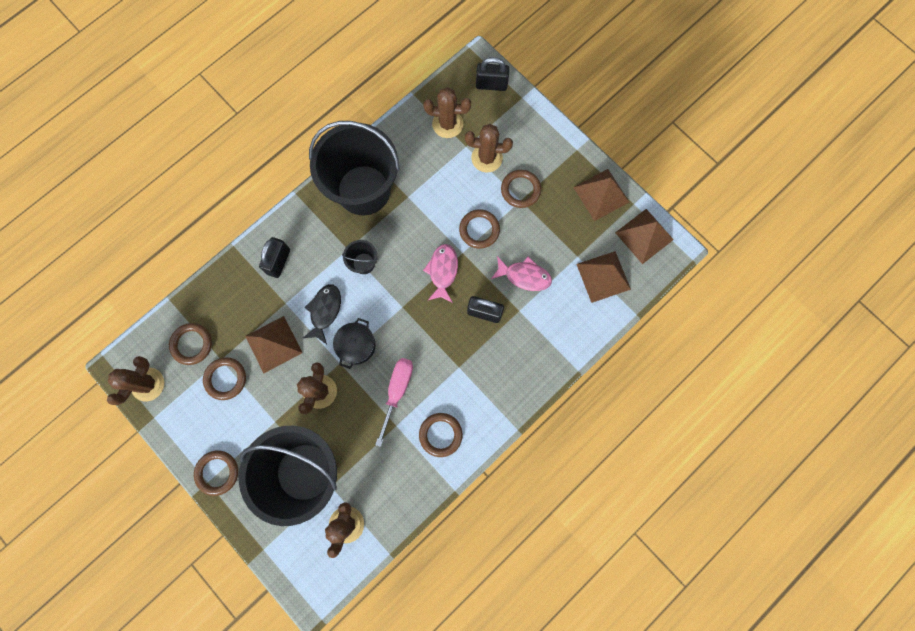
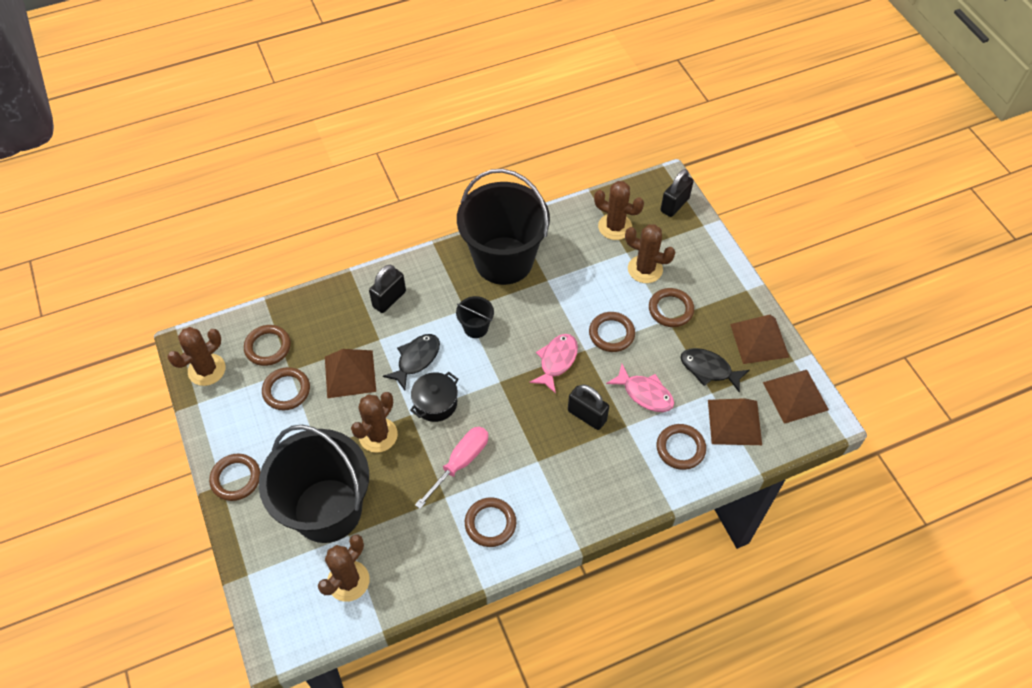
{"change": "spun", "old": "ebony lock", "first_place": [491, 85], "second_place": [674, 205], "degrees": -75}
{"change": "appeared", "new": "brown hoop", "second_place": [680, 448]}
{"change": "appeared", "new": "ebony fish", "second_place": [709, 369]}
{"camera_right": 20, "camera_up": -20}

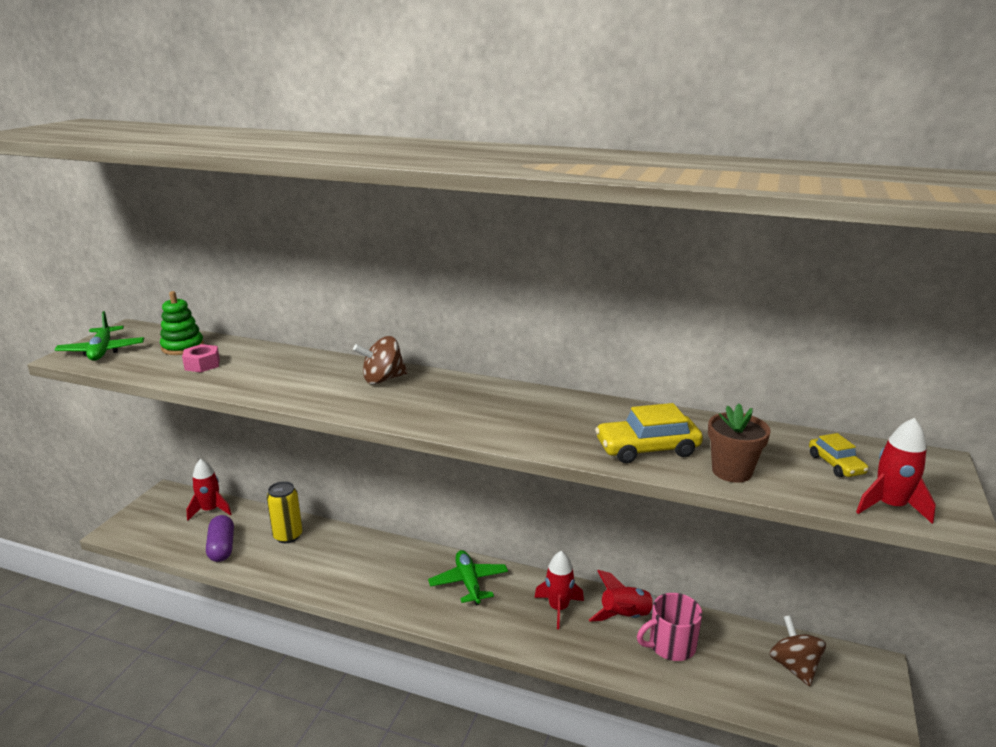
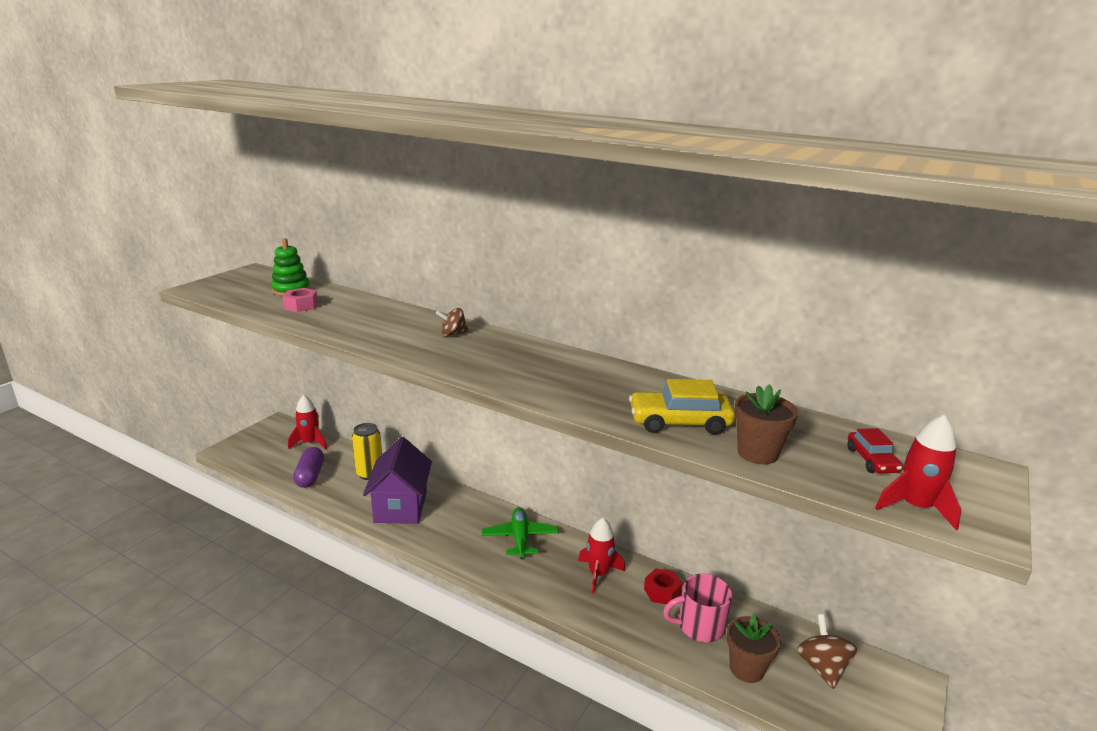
{"change": "missing", "old": "green aeroplane", "first_place": [102, 351]}
{"change": "size", "old": "brown whirligig", "first_place": [383, 379], "second_place": [453, 334], "factor": 0.65}
{"change": "exchanged", "old": "scarlet rocket", "new": "scarlet nut", "first_place": [625, 616], "second_place": [662, 592]}
{"change": "colour", "old": "bright yellow car", "new": "scarlet car", "first_place": [836, 464], "second_place": [872, 460]}
{"change": "appeared", "new": "violet cottage", "second_place": [400, 506]}
{"change": "appeared", "new": "brown flower pot", "second_place": [746, 669]}
{"camera_right": 10, "camera_up": 0}

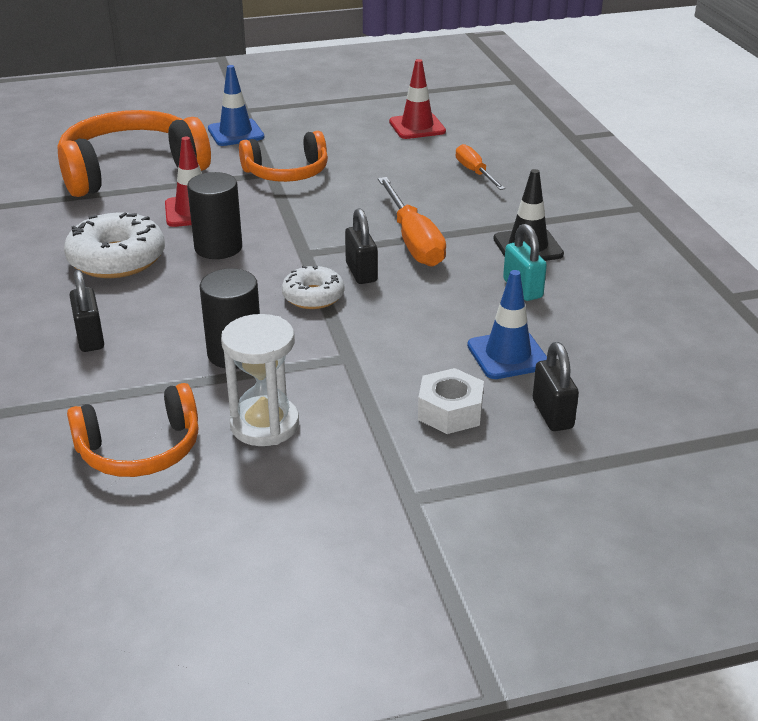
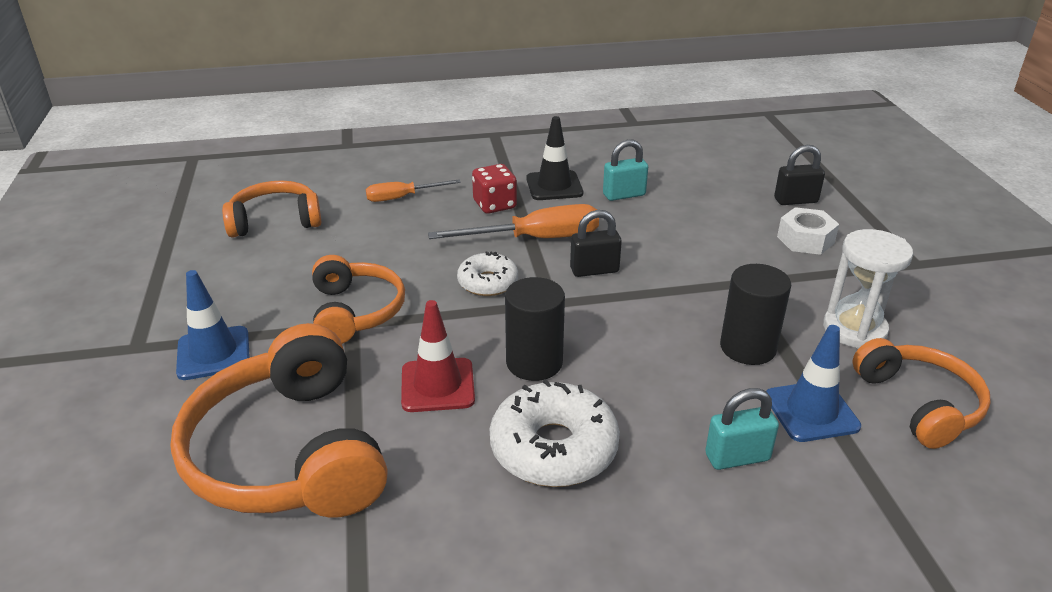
{"change": "colour", "old": "ebony lock", "new": "turquoise lock", "first_place": [90, 338], "second_place": [737, 457]}
{"change": "relocated", "old": "white donut", "first_place": [313, 296], "second_place": [488, 282]}
{"change": "exchanged", "old": "scarlet road cone", "new": "orange-coloured over-ear headphones", "first_place": [417, 127], "second_place": [275, 221]}
{"change": "relocated", "old": "blue road cone", "first_place": [508, 355], "second_place": [811, 411]}
{"change": "appeared", "new": "scarlet game die", "second_place": [494, 205]}
{"camera_right": -85, "camera_up": 0}

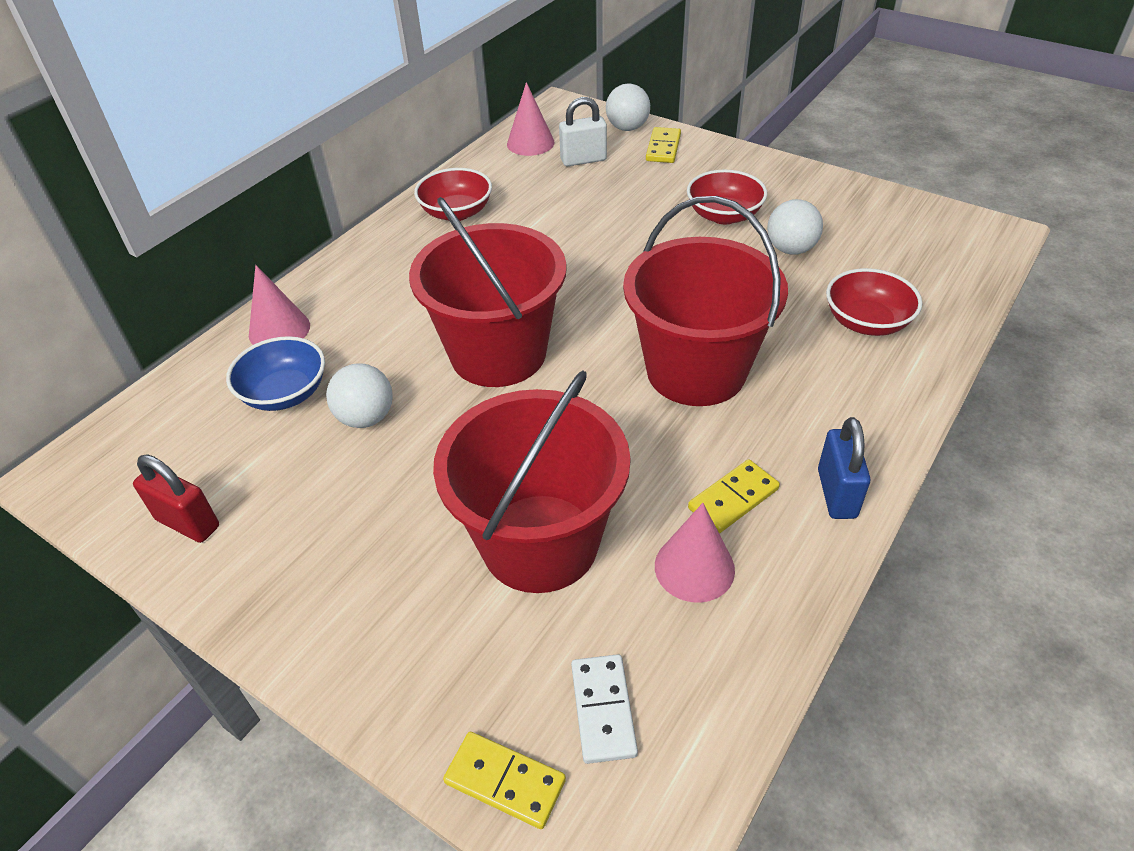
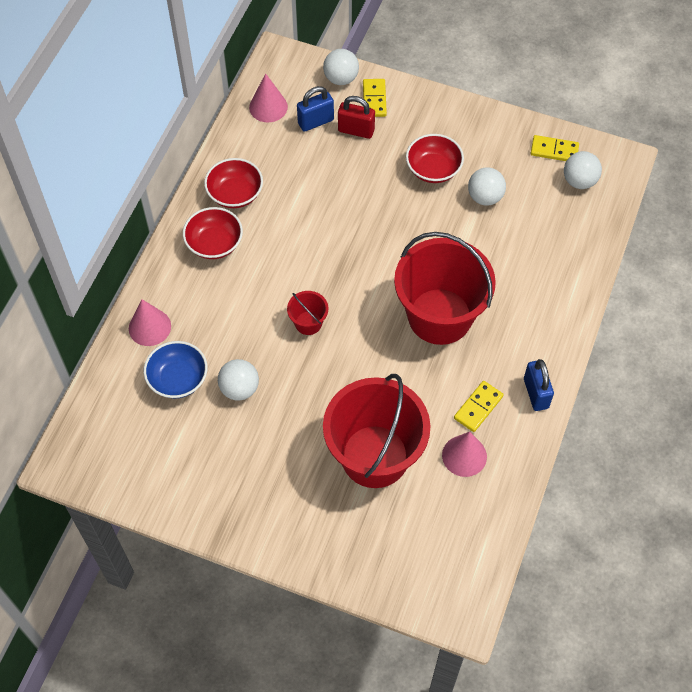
{"change": "relocated", "old": "scarlet lock", "first_place": [188, 523], "second_place": [356, 130]}
{"change": "size", "old": "scarlet bucket", "first_place": [498, 353], "second_place": [308, 323], "factor": 0.42}
{"change": "relocated", "old": "bright yellow domino", "first_place": [505, 781], "second_place": [554, 150]}
{"change": "colour", "old": "white lock", "new": "blue lock", "first_place": [583, 160], "second_place": [315, 121]}
{"change": "missing", "old": "white domino", "first_place": [603, 710]}
{"change": "relocated", "old": "scarlet deep dish", "first_place": [866, 322], "second_place": [214, 243]}
{"change": "appeared", "new": "white sphere", "second_place": [579, 181]}
{"camera_right": -15, "camera_up": 15}

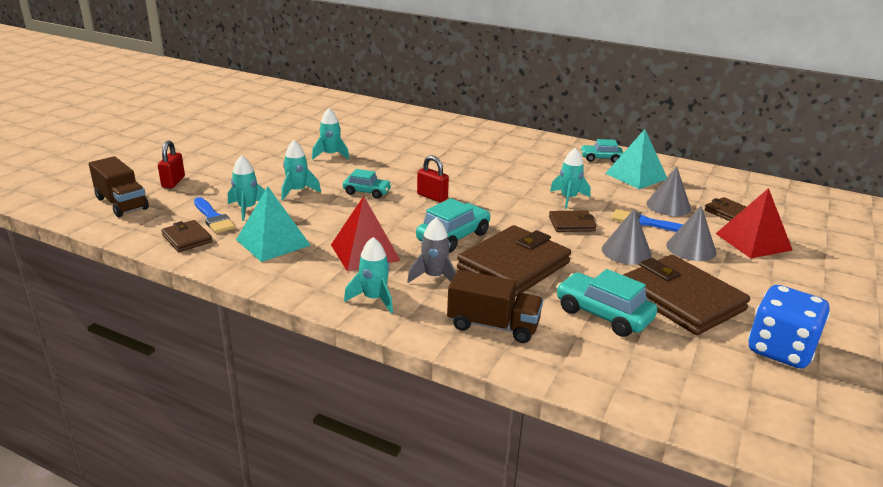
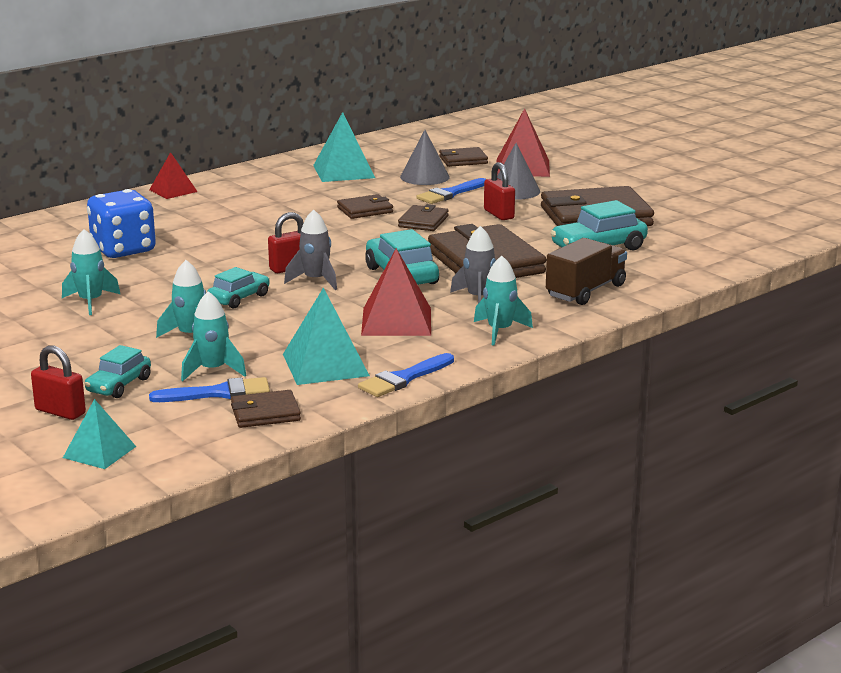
{"change": "exchanged", "old": "brown lorry", "new": "turquoise solid pyramid", "first_place": [122, 203], "second_place": [99, 452]}
{"change": "exchanged", "old": "turquoise rocket", "new": "brown billfold", "first_place": [568, 198], "second_place": [365, 210]}
{"change": "relocated", "old": "turquoise car", "first_place": [600, 158], "second_place": [119, 385]}
{"change": "exchanged", "old": "ash-grey solid cone", "new": "scarlet lock", "first_place": [626, 251], "second_place": [498, 214]}
{"change": "relocated", "old": "blue game die", "first_place": [780, 350], "second_place": [123, 250]}
{"change": "appeared", "new": "scarlet solid pyramid", "second_place": [173, 190]}
{"change": "appeared", "new": "ash-grey rocket", "second_place": [315, 280]}
{"change": "appeared", "new": "blue brush", "second_place": [403, 378]}
{"camera_right": -65, "camera_up": -5}

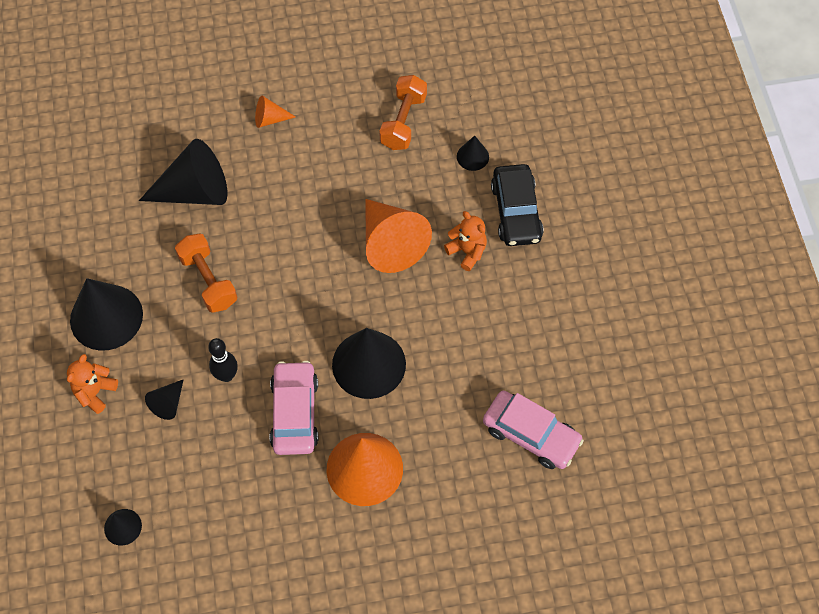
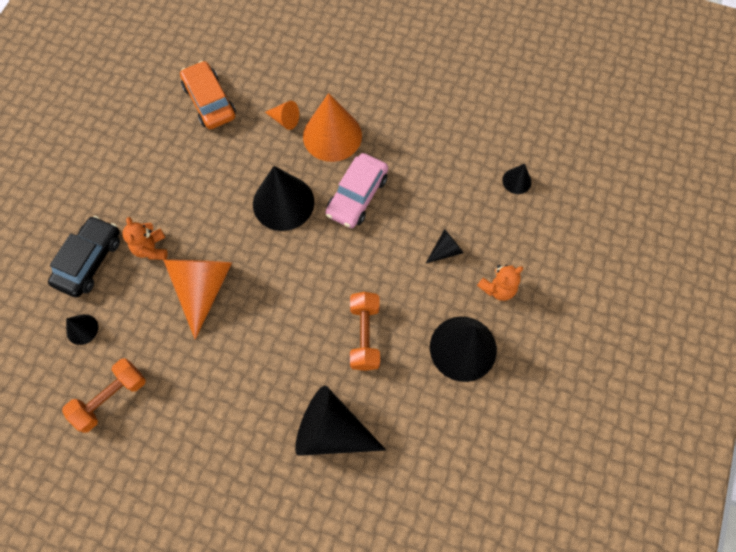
{"change": "missing", "old": "ebony bowling pin", "first_place": [226, 375]}
{"change": "relocated", "old": "orange-coloured solid cone", "first_place": [270, 119], "second_place": [285, 120]}
{"change": "colour", "old": "rose-pink car", "new": "orange-coloured car", "first_place": [531, 434], "second_place": [209, 101]}
{"camera_right": -150, "camera_up": 5}

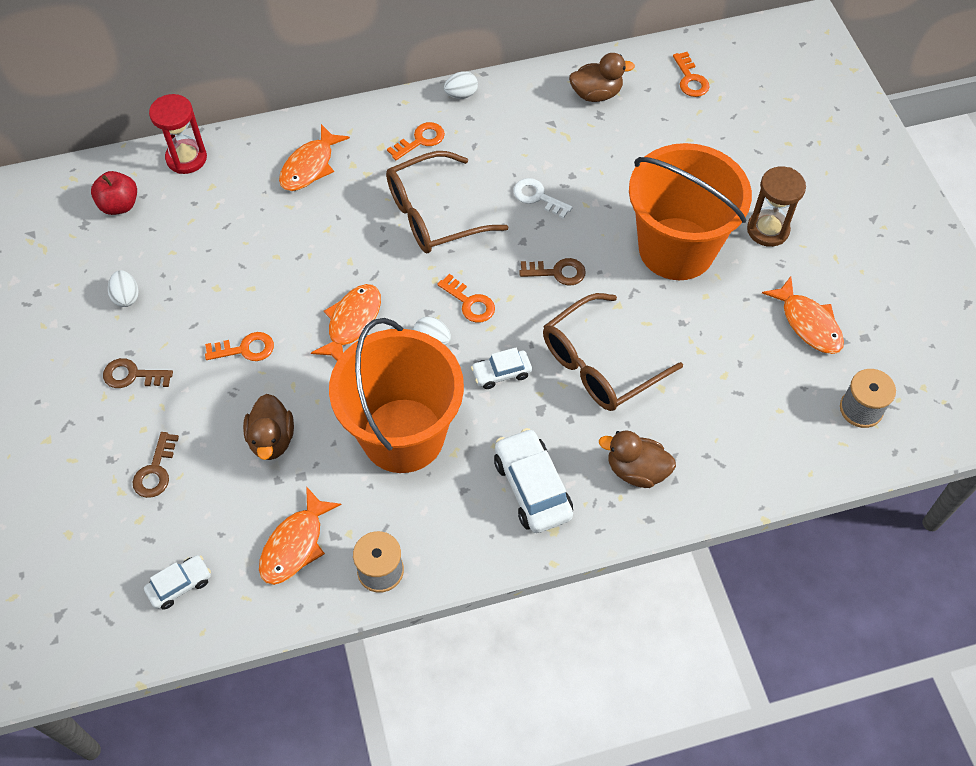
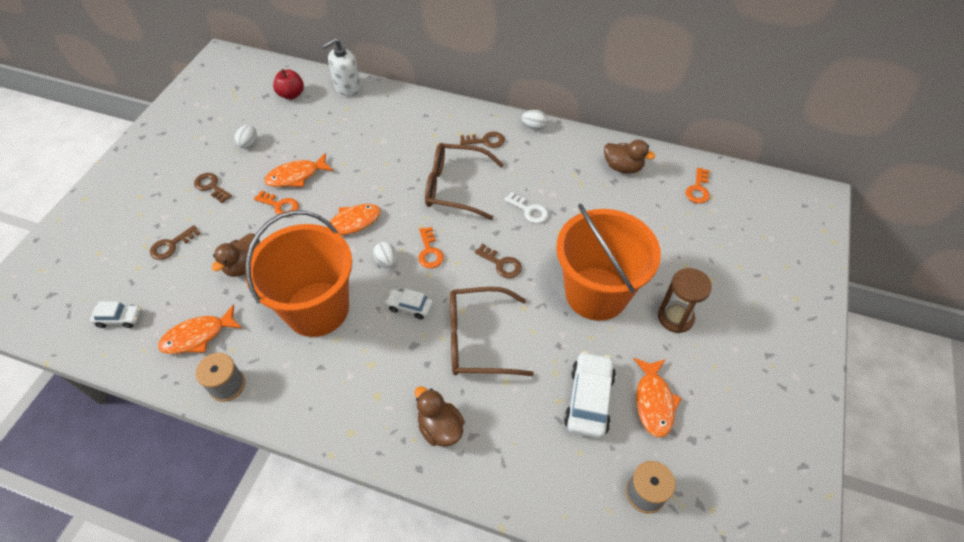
{"change": "exchanged", "old": "scarlet hourglass", "new": "white soap dispenser", "first_place": [186, 158], "second_place": [347, 87]}
{"change": "relocated", "old": "orange-coloured fish", "first_place": [310, 166], "second_place": [296, 176]}
{"change": "colour", "old": "orange-coloured key", "new": "brown key", "first_place": [420, 140], "second_place": [485, 141]}
{"change": "relocated", "old": "white car", "first_place": [532, 487], "second_place": [589, 400]}
{"change": "spun", "old": "white key", "first_place": [537, 197], "second_place": [529, 210], "degrees": 150}
{"camera_right": 35, "camera_up": -5}

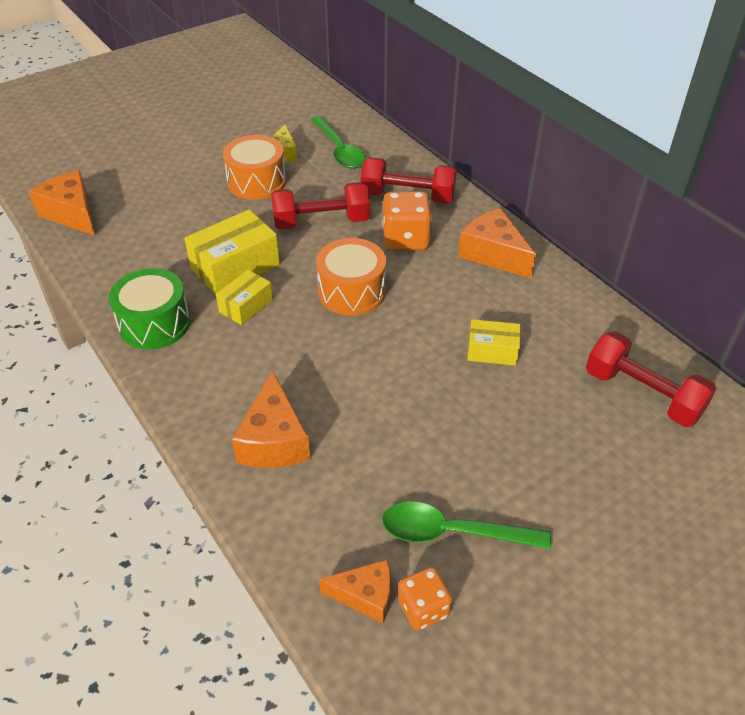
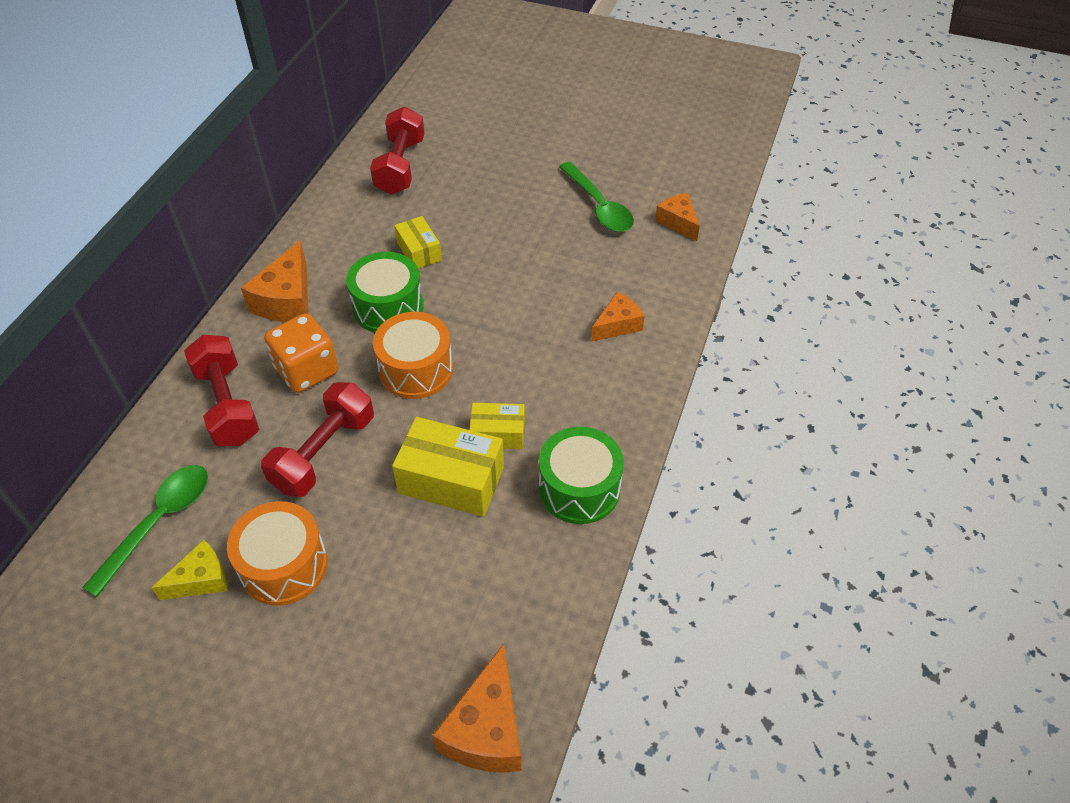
{"change": "size", "old": "orange-coloured cheese", "first_place": [274, 440], "second_place": [617, 325], "factor": 0.64}
{"change": "spun", "old": "scarlet dumbbell", "first_place": [321, 222], "second_place": [324, 453], "degrees": 75}
{"change": "missing", "old": "orange-coloured game die", "first_place": [423, 608]}
{"change": "appeared", "new": "green toy drum", "second_place": [388, 307]}
{"camera_right": -125, "camera_up": 5}

